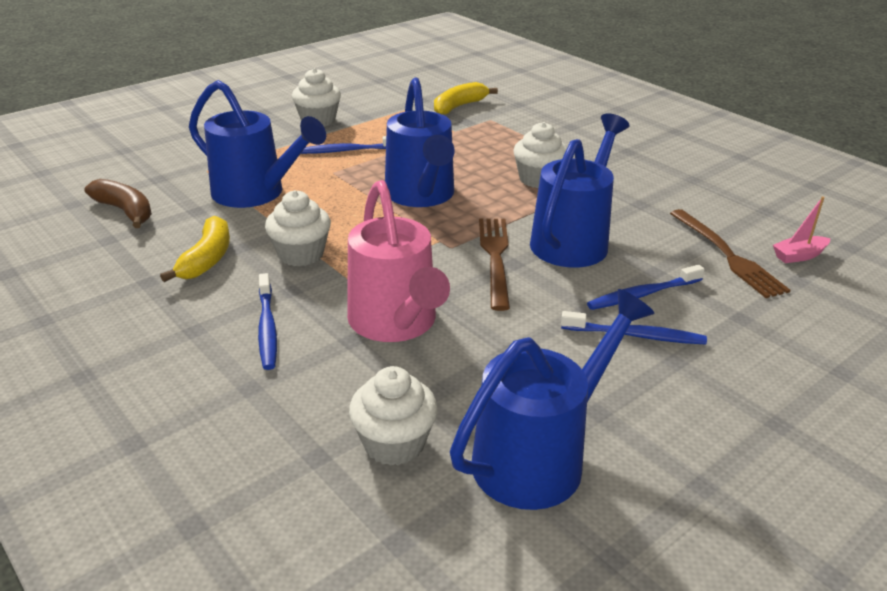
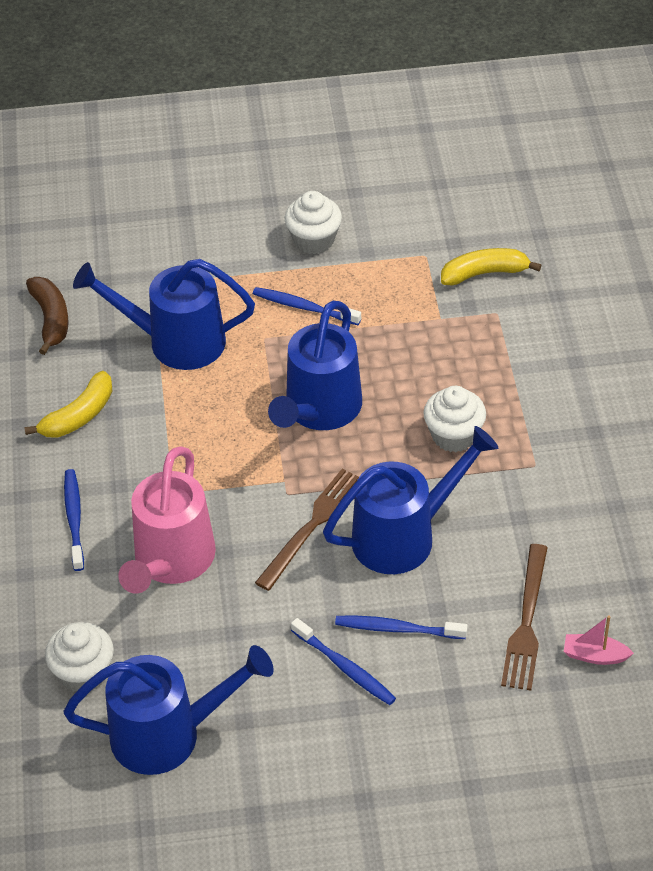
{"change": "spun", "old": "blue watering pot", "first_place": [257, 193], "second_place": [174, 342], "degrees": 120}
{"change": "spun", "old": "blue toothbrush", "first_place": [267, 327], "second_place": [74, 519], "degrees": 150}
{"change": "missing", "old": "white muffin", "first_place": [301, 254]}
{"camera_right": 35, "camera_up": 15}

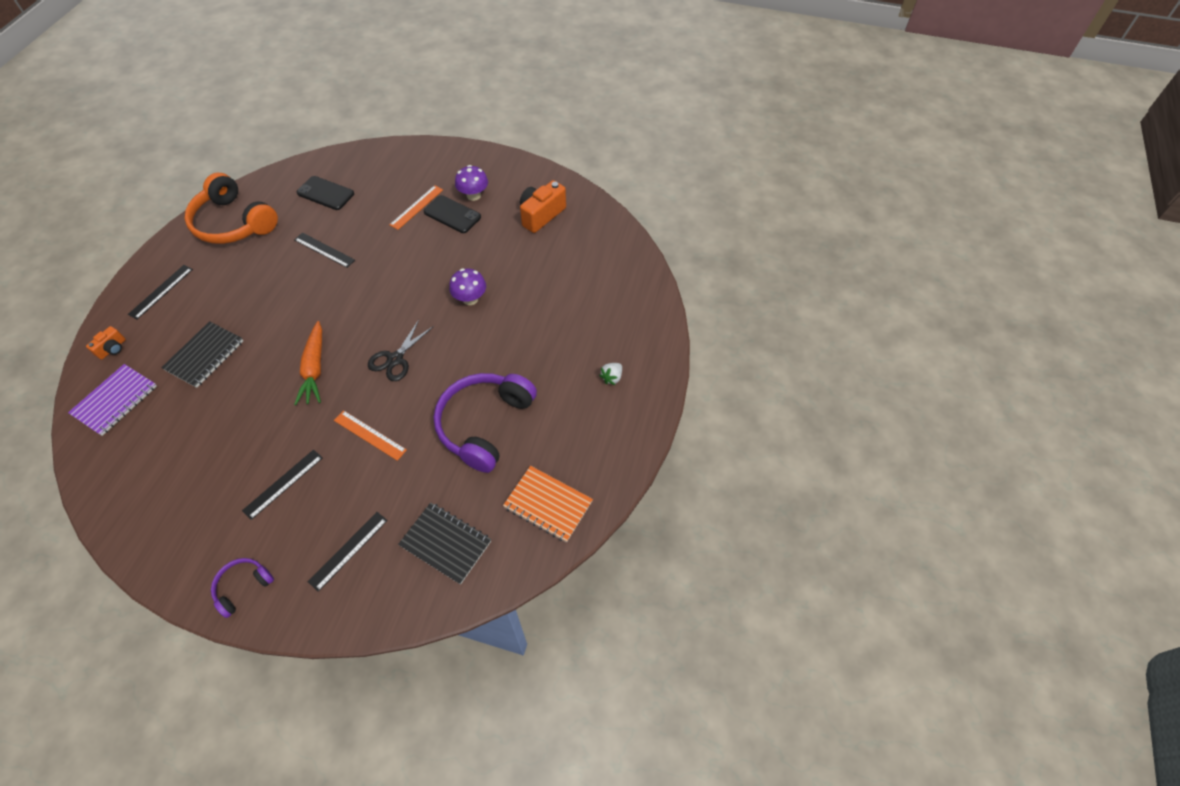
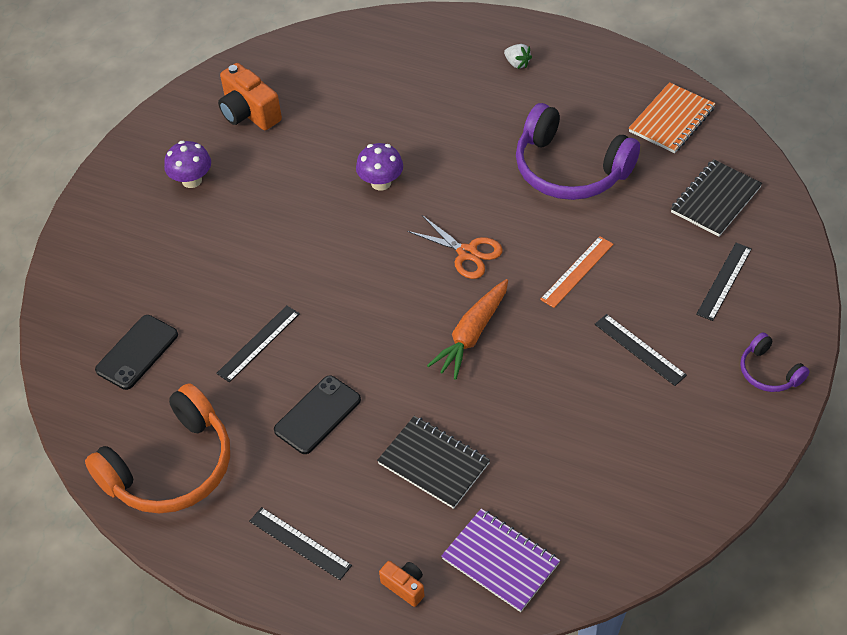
{"change": "spun", "old": "orange-coloured carrot", "first_place": [315, 368], "second_place": [472, 334], "degrees": 120}
{"change": "spun", "old": "ebony straightedge", "first_place": [348, 550], "second_place": [724, 281], "degrees": 75}
{"change": "colour", "old": "ebony scissors", "new": "orange-coloured scissors", "first_place": [395, 359], "second_place": [467, 253]}
{"change": "missing", "old": "orange-coloured straightedge", "first_place": [416, 207]}
{"change": "relocated", "old": "ebony phone", "first_place": [452, 214], "second_place": [317, 415]}
{"camera_right": -80, "camera_up": -5}

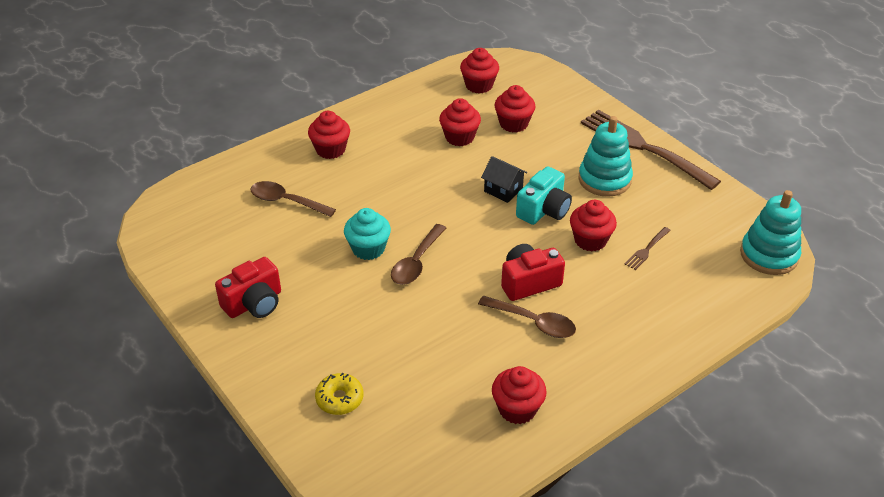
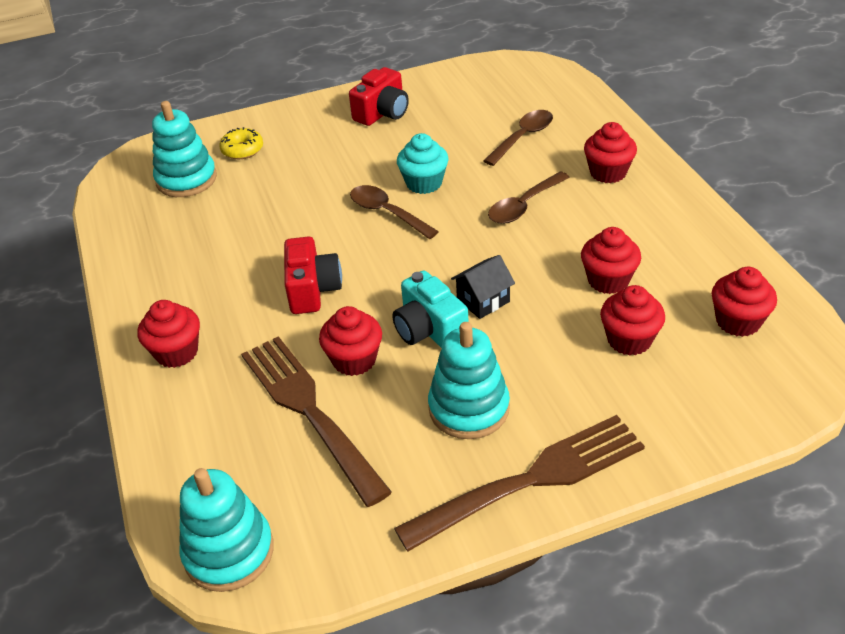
{"change": "spun", "old": "scarlet camera", "first_place": [254, 303], "second_place": [382, 113], "degrees": -120}
{"change": "relocated", "old": "brown tablespoon", "first_place": [533, 322], "second_place": [523, 206]}
{"change": "relocated", "old": "scarlet muffin", "first_place": [517, 409], "second_place": [176, 352]}
{"change": "size", "old": "brown fork", "first_place": [647, 249], "second_place": [311, 412], "factor": 2.48}
{"change": "appeared", "new": "turquoise ring stacker", "second_place": [186, 179]}
{"camera_right": 110, "camera_up": 0}

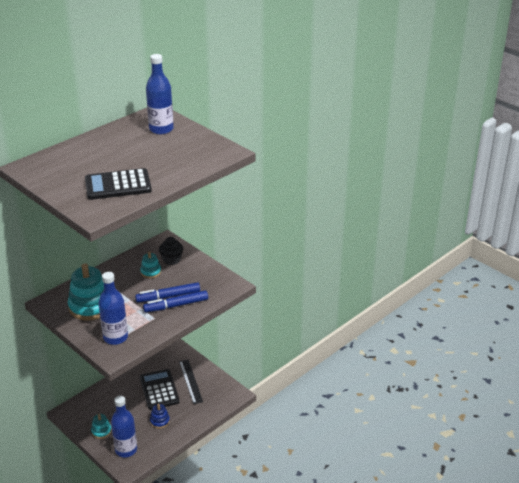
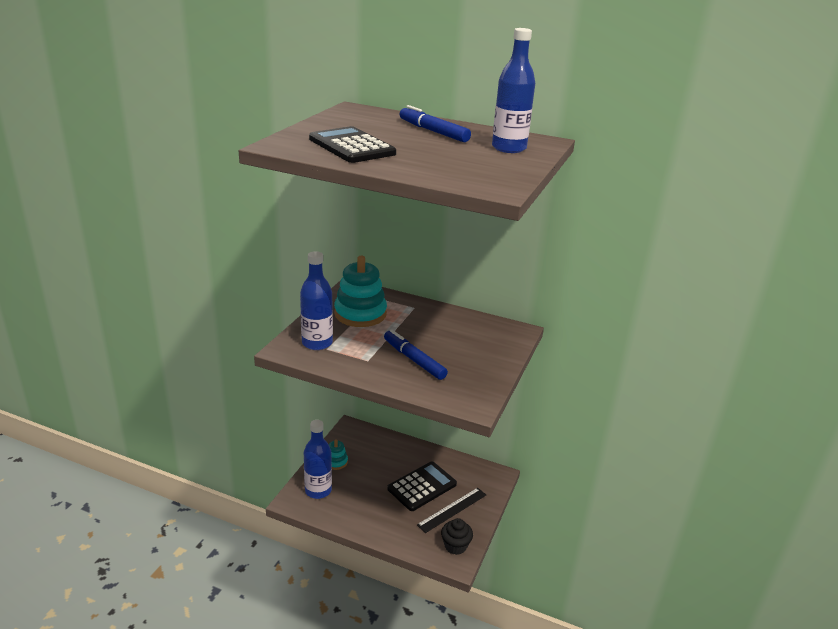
{"change": "missing", "old": "turquoise ring stacker", "first_place": [151, 272]}
{"change": "relocated", "old": "blue marker", "first_place": [176, 305], "second_place": [433, 131]}
{"change": "missing", "old": "blue ring stacker", "first_place": [160, 421]}
{"change": "relocated", "old": "ebony muffin", "first_place": [171, 260], "second_place": [455, 546]}
{"camera_right": 65, "camera_up": -5}

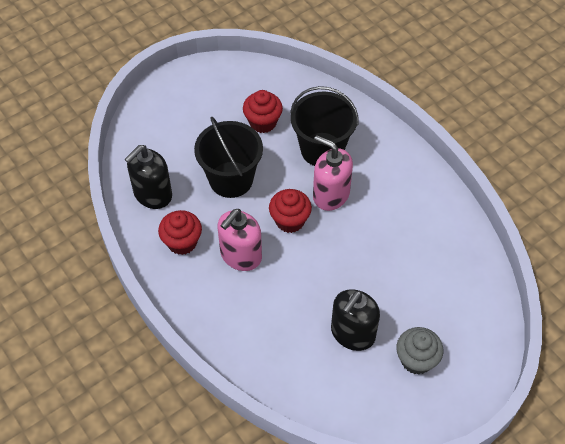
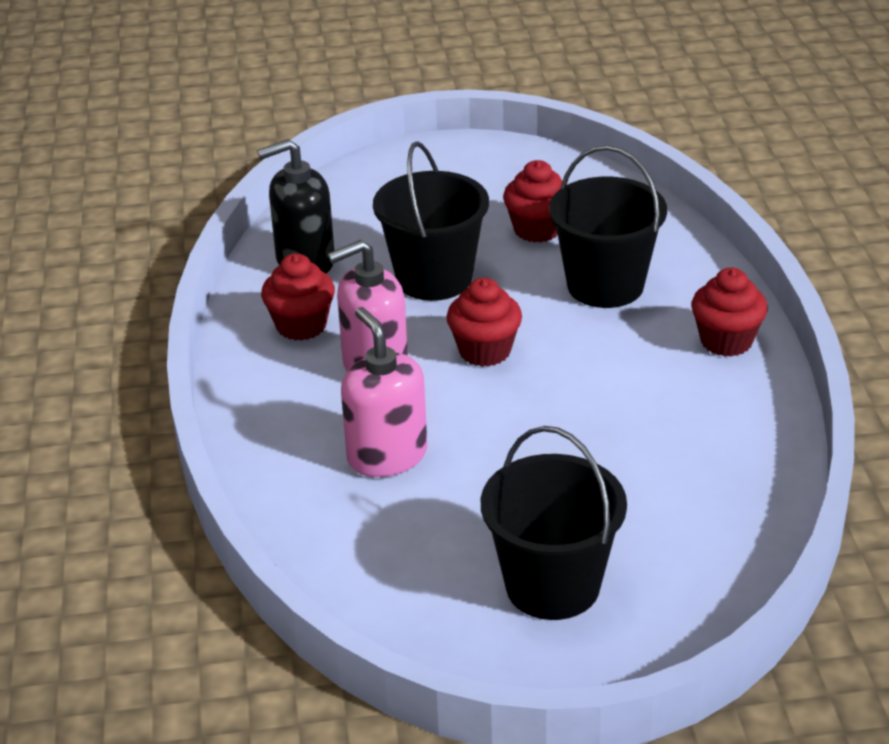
{"change": "relocated", "old": "rose-pink soap dispenser", "first_place": [331, 195], "second_place": [387, 456]}
{"change": "missing", "old": "ebony soap dispenser", "first_place": [352, 333]}
{"change": "exchanged", "old": "ash-grey muffin", "new": "ebony bucket", "first_place": [416, 360], "second_place": [552, 586]}
{"change": "appeared", "new": "scarlet muffin", "second_place": [726, 341]}
{"camera_right": 30, "camera_up": -20}

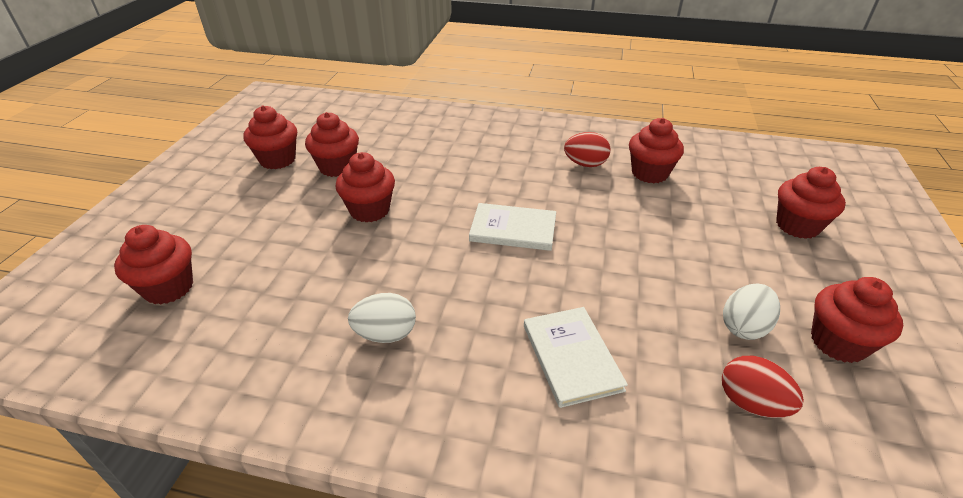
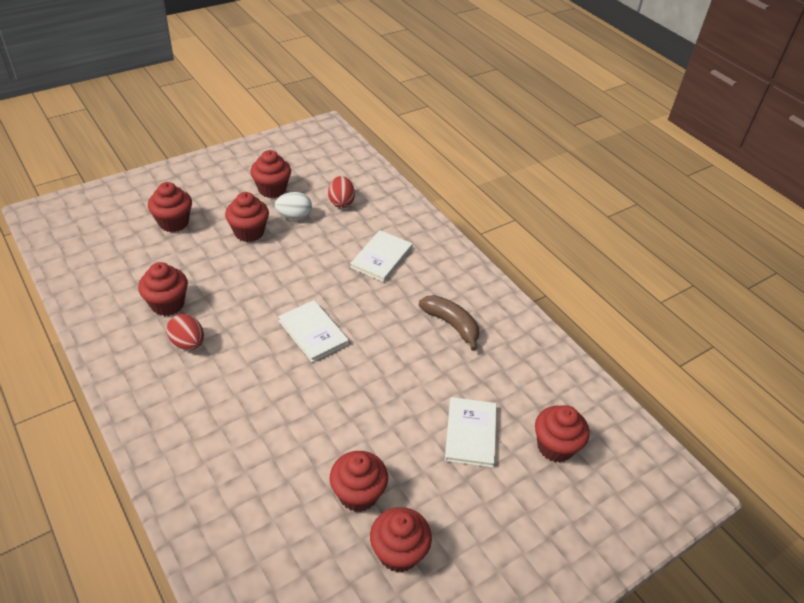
{"change": "relocated", "old": "scarlet muffin", "first_place": [369, 210], "second_place": [249, 232]}
{"change": "exchanged", "old": "white toy egg", "new": "brown toy banana", "first_place": [386, 334], "second_place": [451, 325]}
{"change": "appeared", "new": "white book", "second_place": [470, 433]}
{"camera_right": -140, "camera_up": 5}

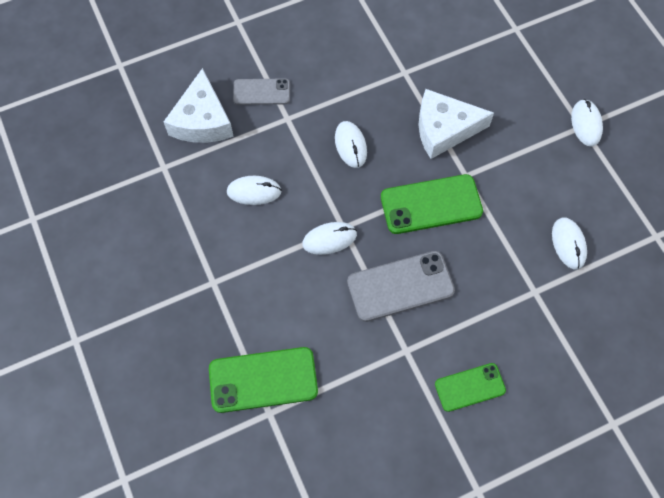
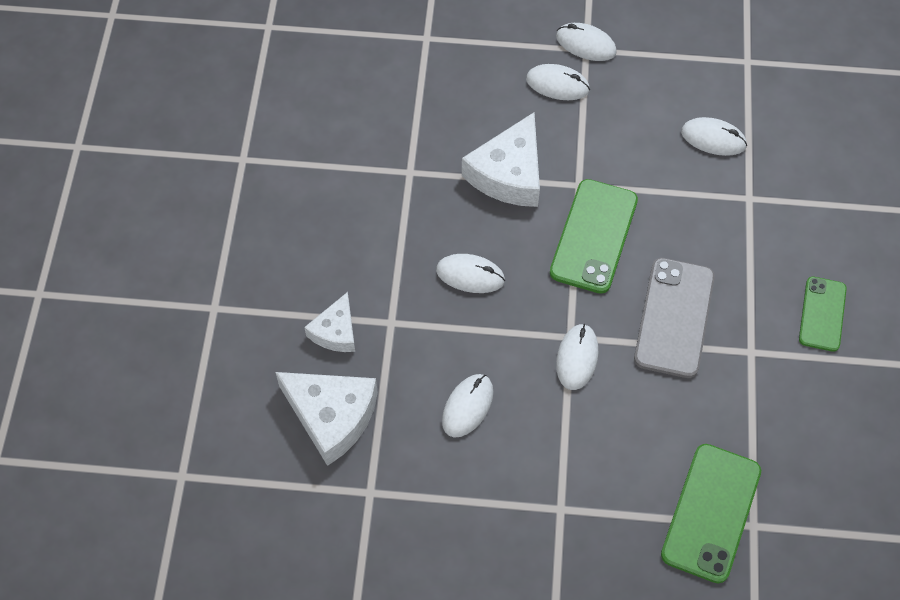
{"change": "exchanged", "old": "ash-grey phone", "new": "white cheese", "first_place": [261, 92], "second_place": [335, 331]}
{"change": "appeared", "new": "white computer mouse", "second_place": [557, 84]}
{"camera_right": -60, "camera_up": -5}

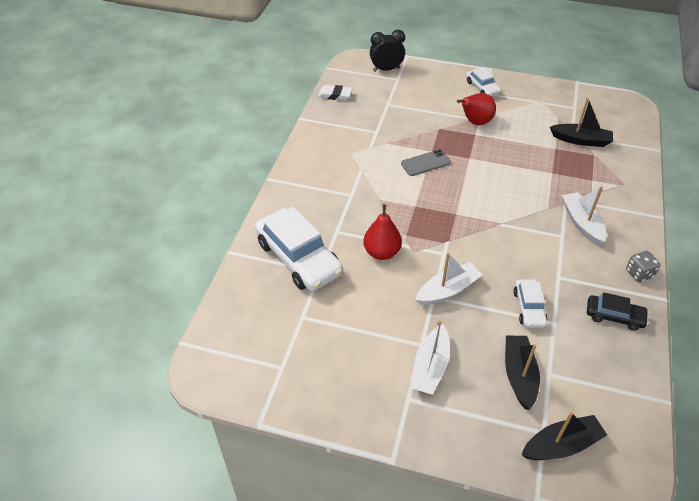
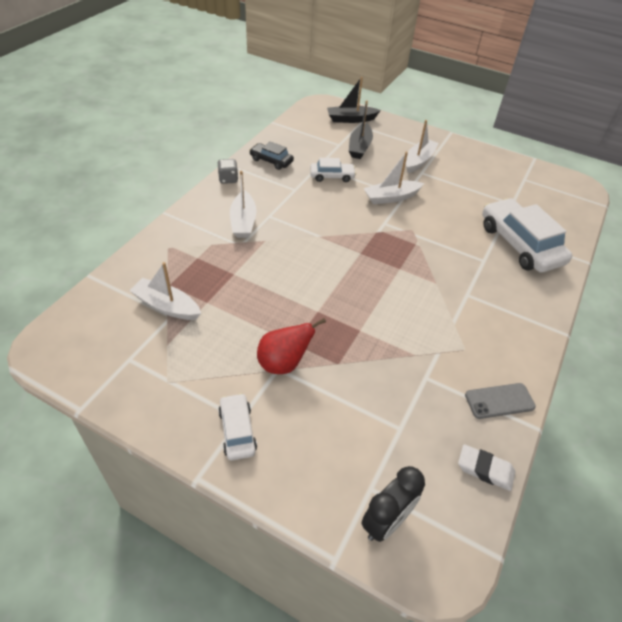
{"change": "missing", "old": "scarlet toy pear", "first_place": [382, 252]}
{"change": "spun", "old": "ebony alarm clock", "first_place": [386, 69], "second_place": [386, 521], "degrees": -45}
{"change": "relocated", "old": "ash-grey phone", "first_place": [425, 163], "second_place": [499, 401]}
{"change": "spun", "old": "white car", "first_place": [529, 308], "second_place": [332, 176], "degrees": 75}
{"change": "colour", "old": "ebony toy boat", "new": "white toy boat", "first_place": [581, 140], "second_place": [167, 306]}
{"camera_right": -170, "camera_up": 0}

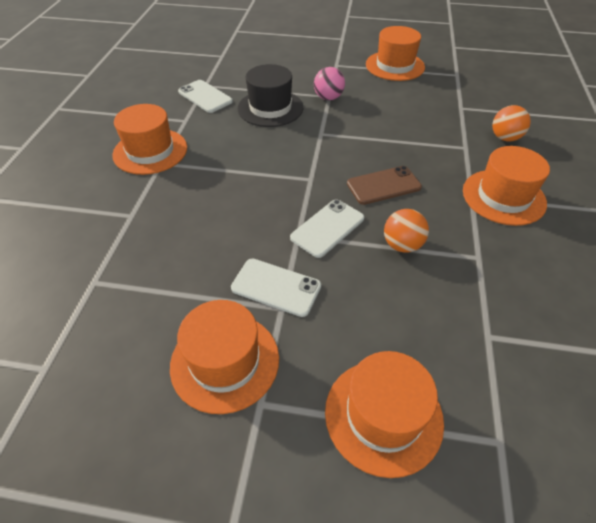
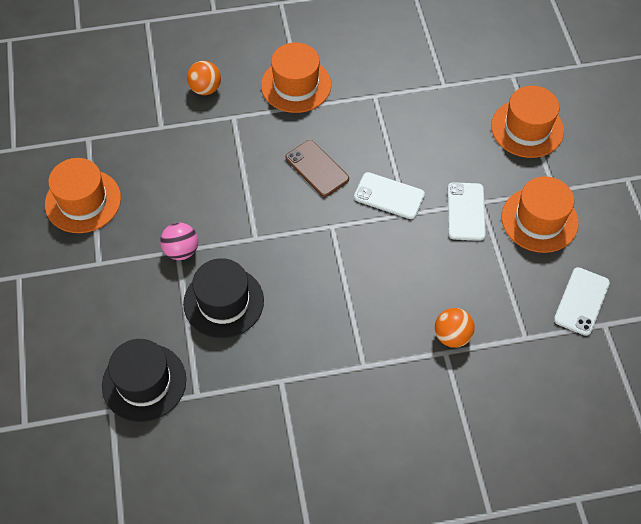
{"change": "missing", "old": "orange-coloured tall hat", "first_place": [150, 151]}
{"change": "relocated", "old": "white phone", "first_place": [205, 96], "second_place": [581, 301]}
{"change": "relocated", "old": "orange-coloured sphere", "first_place": [402, 245], "second_place": [452, 336]}
{"change": "appeared", "new": "ebony tall hat", "second_place": [144, 382]}
{"camera_right": -110, "camera_up": 10}

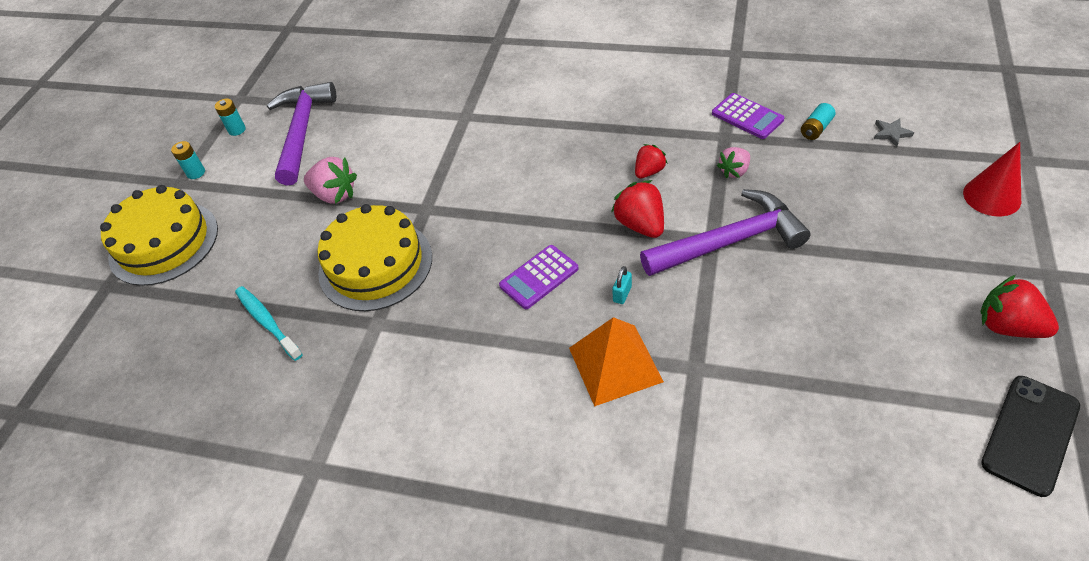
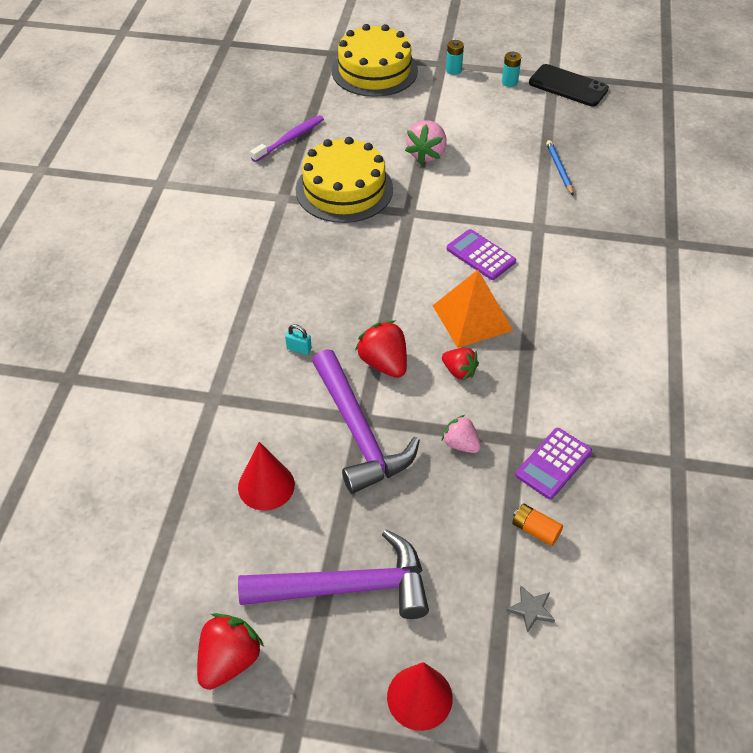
{"change": "colour", "old": "turquoise toothbrush", "new": "violet toothbrush", "first_place": [267, 322], "second_place": [290, 139]}
{"change": "relocated", "old": "violet carpenter's hammer", "first_place": [302, 131], "second_place": [347, 587]}
{"change": "relocated", "old": "violet adding machine", "first_place": [539, 277], "second_place": [480, 255]}
{"change": "relocated", "old": "orange-coloured solid pyramid", "first_place": [615, 364], "second_place": [472, 318]}
{"change": "spun", "old": "scarlet strawberry", "first_place": [640, 225], "second_place": [384, 363], "degrees": -90}
{"change": "colour", "old": "turquoise power cell", "new": "orange-coloured power cell", "first_place": [816, 129], "second_place": [535, 530]}
{"change": "relocated", "old": "ebony phone", "first_place": [1030, 434], "second_place": [568, 86]}
{"change": "appeared", "new": "scarlet solid cone", "second_place": [266, 485]}
{"change": "appeared", "new": "blue pencil", "second_place": [559, 169]}
{"camera_right": 80, "camera_up": 0}

